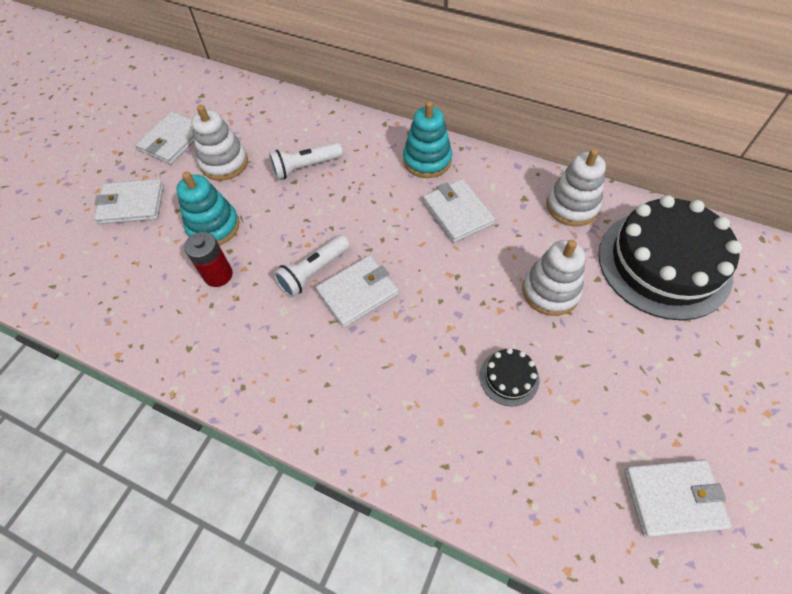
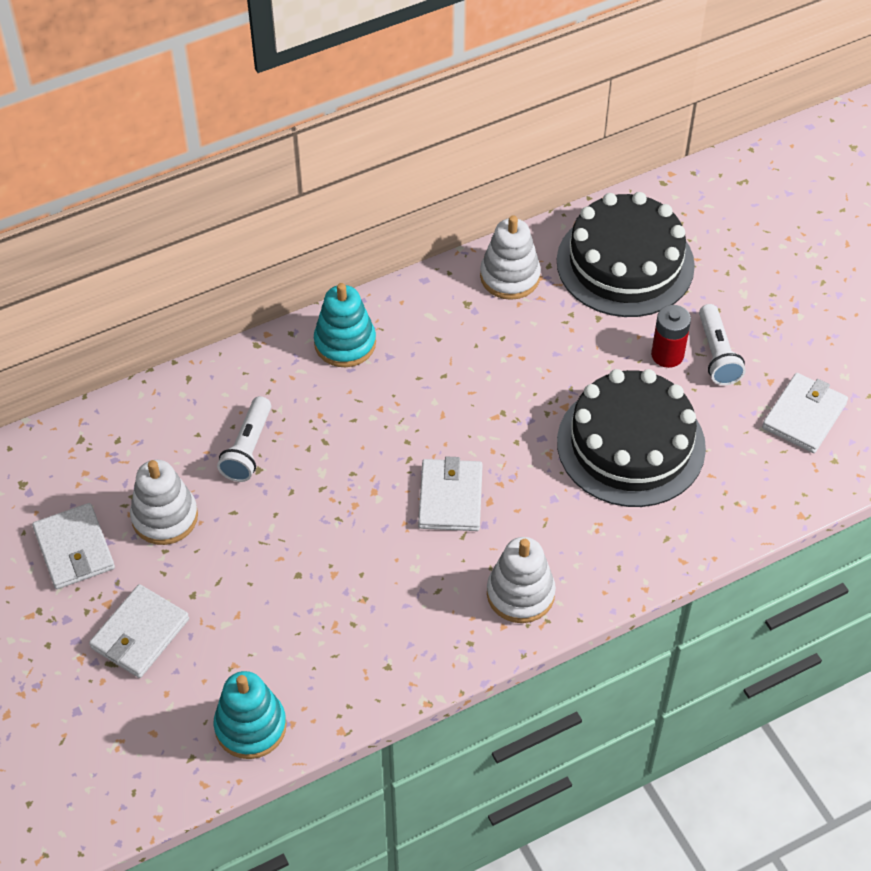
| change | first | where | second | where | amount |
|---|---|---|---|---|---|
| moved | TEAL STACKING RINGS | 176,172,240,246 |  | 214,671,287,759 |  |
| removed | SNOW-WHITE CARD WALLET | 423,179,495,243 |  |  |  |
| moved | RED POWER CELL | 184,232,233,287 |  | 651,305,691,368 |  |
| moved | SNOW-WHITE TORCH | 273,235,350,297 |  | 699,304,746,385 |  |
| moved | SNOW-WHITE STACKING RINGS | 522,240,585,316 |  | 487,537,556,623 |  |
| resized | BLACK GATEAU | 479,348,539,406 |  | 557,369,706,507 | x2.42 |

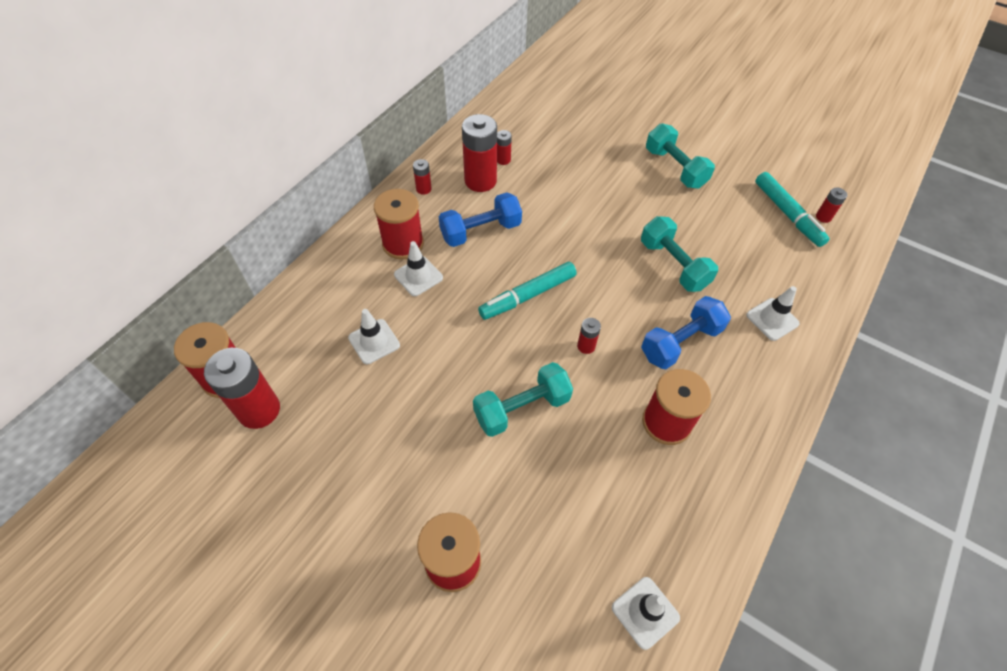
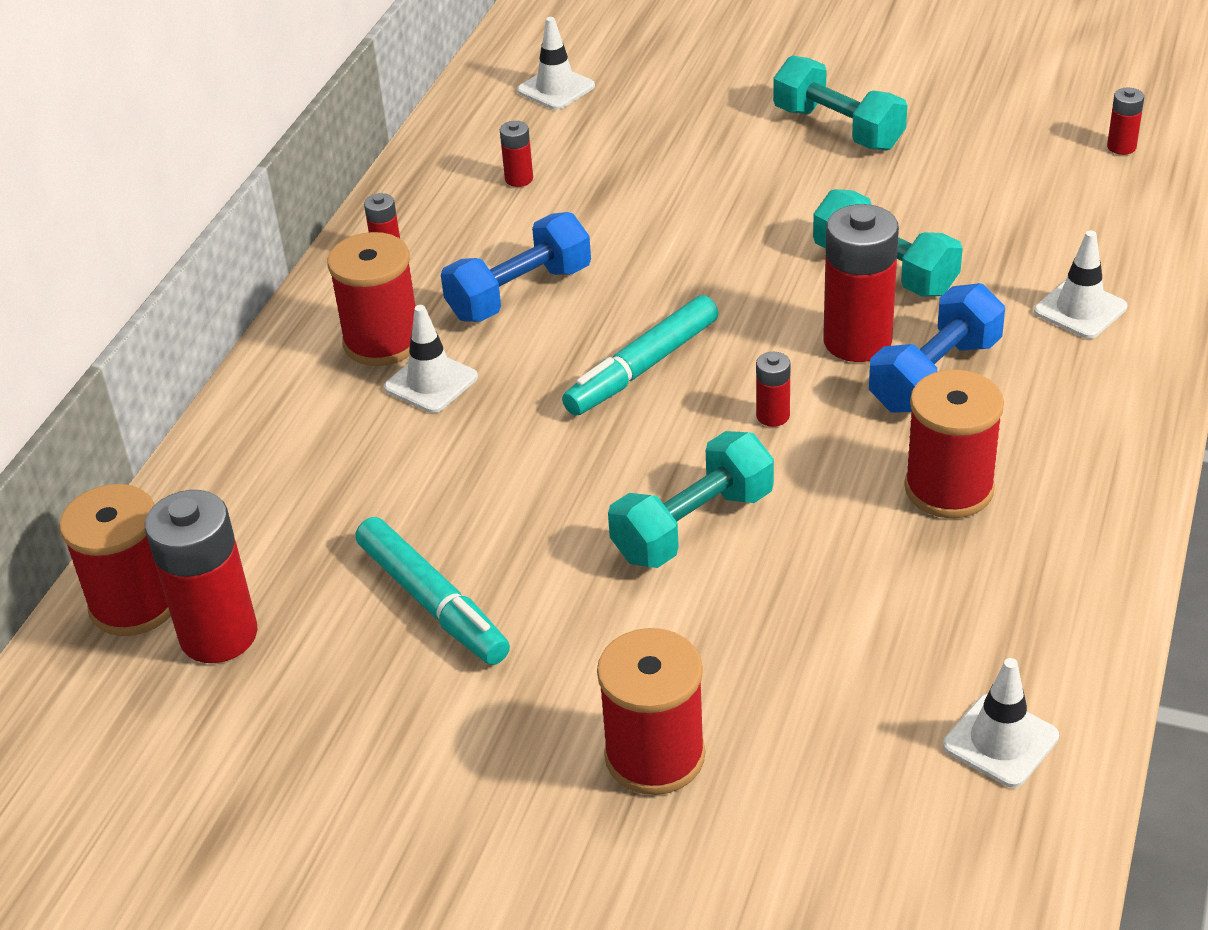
| change | first | where | second | where | amount |
|---|---|---|---|---|---|
| moved | RED POWER CELL | 462,114,497,192 |  | 823,204,899,362 |  |
| moved | TEAL MARKER PEN | 755,172,829,247 |  | 355,517,510,665 |  |
| moved | SNOW-WHITE SAFETY CONE | 348,309,400,364 |  | 517,17,595,110 |  |

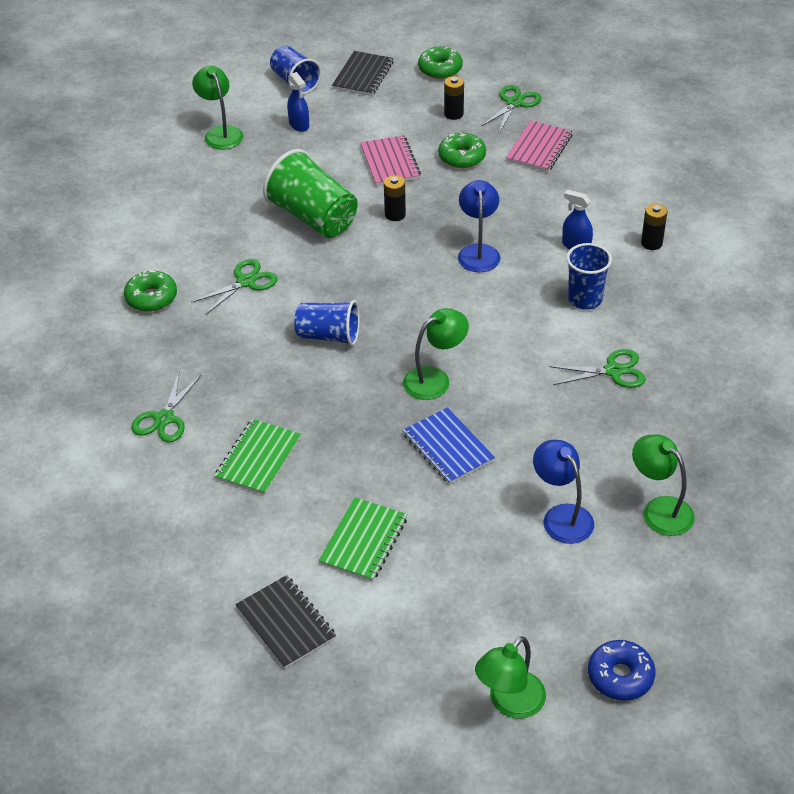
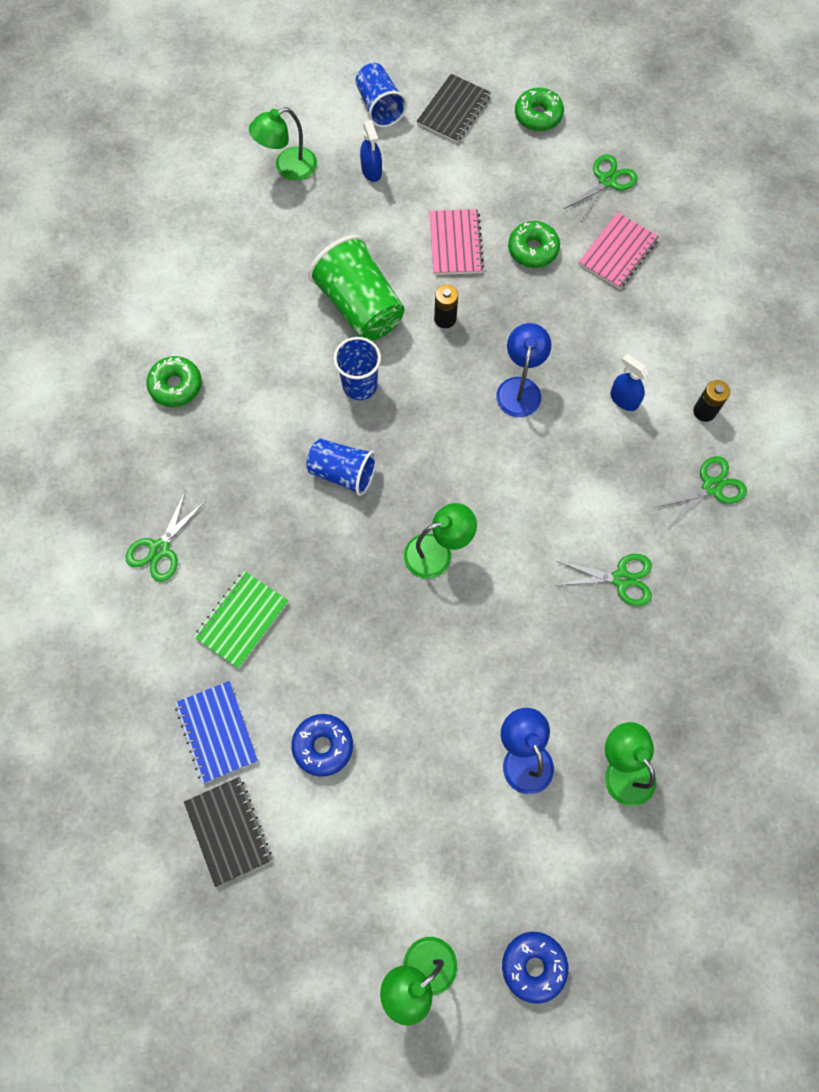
| change | first | where | second | where | amount |
|---|---|---|---|---|---|
| turned | LEAF-GREEN LAMP | 192,66,243,150 |  | 249,107,317,181 | 105 degrees counterclockwise |
| removed | BLACK POWER CELL | 444,76,464,120 |  |  |  |
| moved | COBALT CUP | 566,243,612,310 |  | 333,337,381,400 |  |
| moved | LEAF-GREEN PAIR OF SCISSORS | 191,259,278,315 |  | 653,456,747,526 |  |
| moved | COBALT EXERCISE BOOK | 403,407,495,484 |  | 175,681,258,784 |  |
| replaced | LEAF-GREEN EXERCISE BOOK | 319,497,407,581 | COBALT GLAZED DONUT | 291,714,353,777 |  |

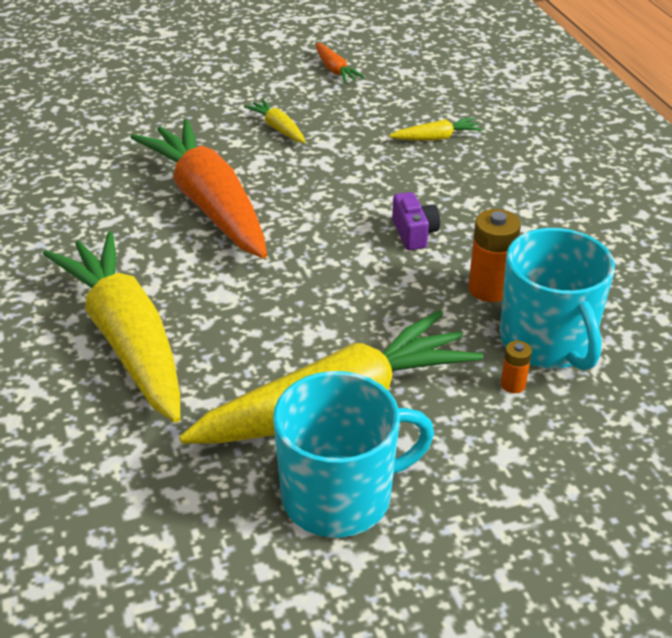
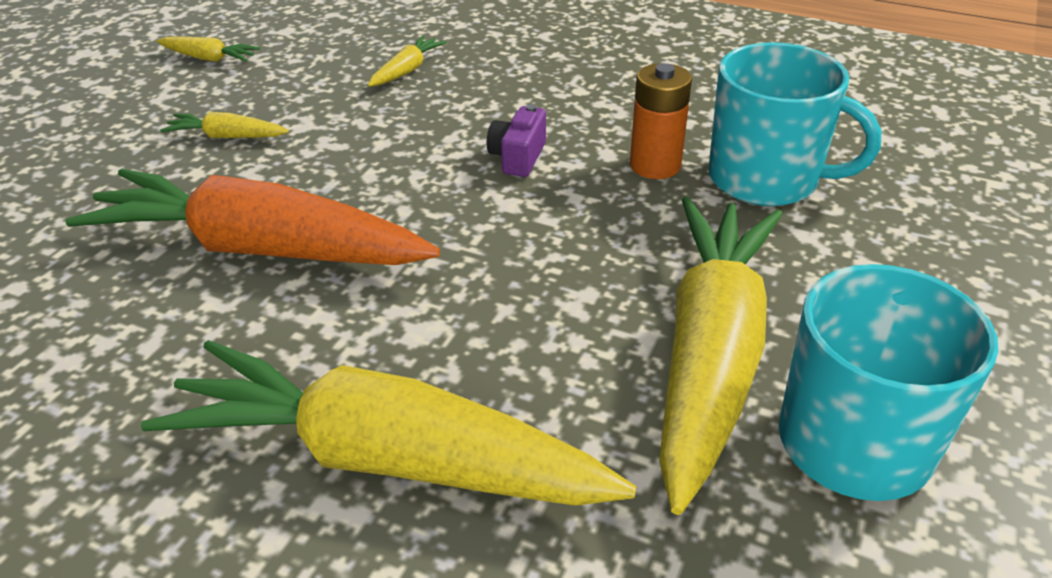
| change | first | where | second | where | amount |
|---|---|---|---|---|---|
| recoloured | BRIGHT ORANGE TOY CARROT | 315,43,365,83 | GOLDEN TOY CARROT | 156,37,260,62 |  |
| turned | VIOLET PHOTO CAMERA | 392,192,440,250 |  | 487,104,546,177 | 105 degrees counterclockwise |
| removed | BRIGHT ORANGE POWER CELL | 501,341,532,393 |  |  |  |

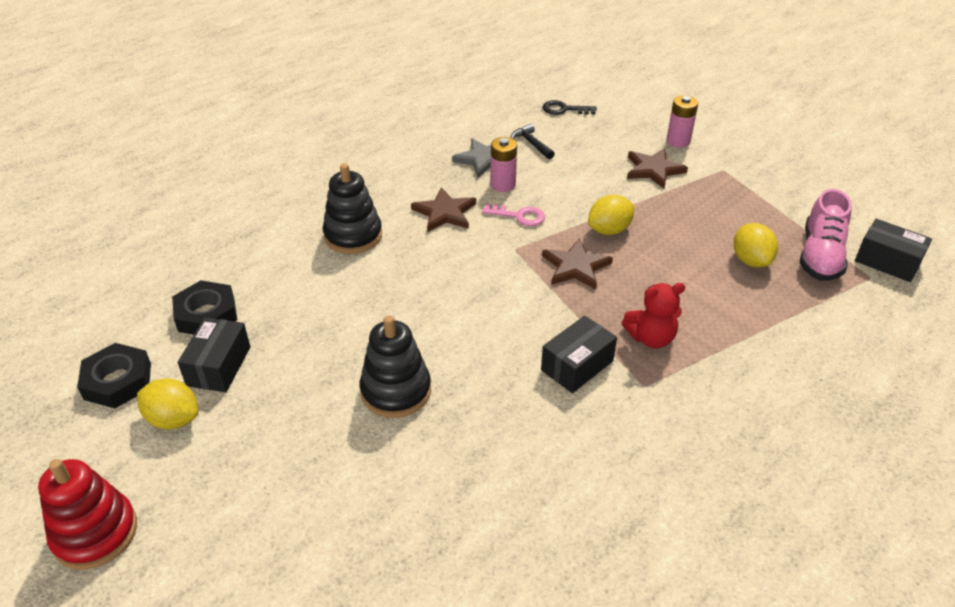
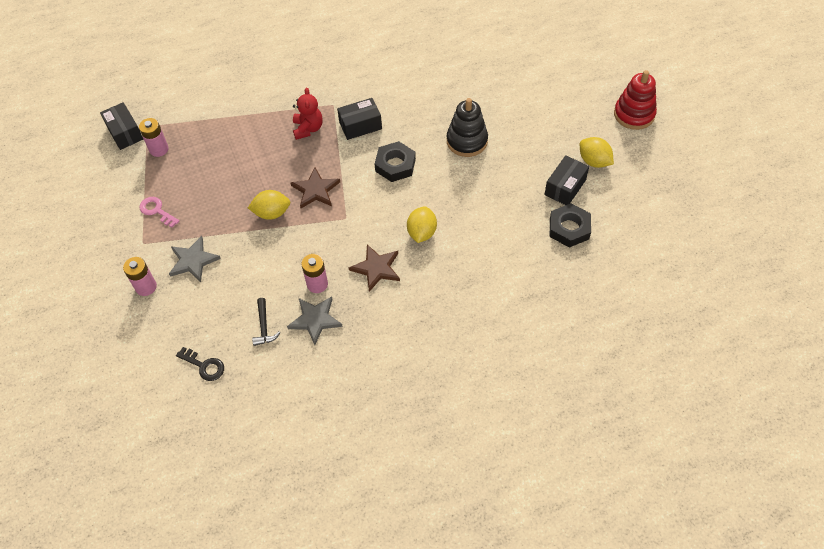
| change | first | where | second | where | amount |
|---|---|---|---|---|---|
| recoloured | DARK BROWN STAR | 627,148,688,189 | ASH-GREY STAR | 169,236,221,282 |  |
| removed | BLACK STACKING RINGS | 323,163,382,254 |  |  |  |
| replaced | ROSE-PINK SNEAKER | 800,189,852,281 | ROSE-PINK POWER CELL | 139,118,169,157 |  |
| moved | ROSE-PINK KEY | 482,203,545,226 |  | 139,197,179,228 |  |
| moved | GOLDEN CITRUS FRUIT | 734,223,778,267 |  | 407,206,437,243 |  |
| turned | RED STUFFED BEAR | 622,283,685,348 |  | 293,88,323,140 | 75 degrees clockwise |
| moved | BLACK HEXAGON NUT | 77,343,151,408 |  | 375,141,416,182 |  |

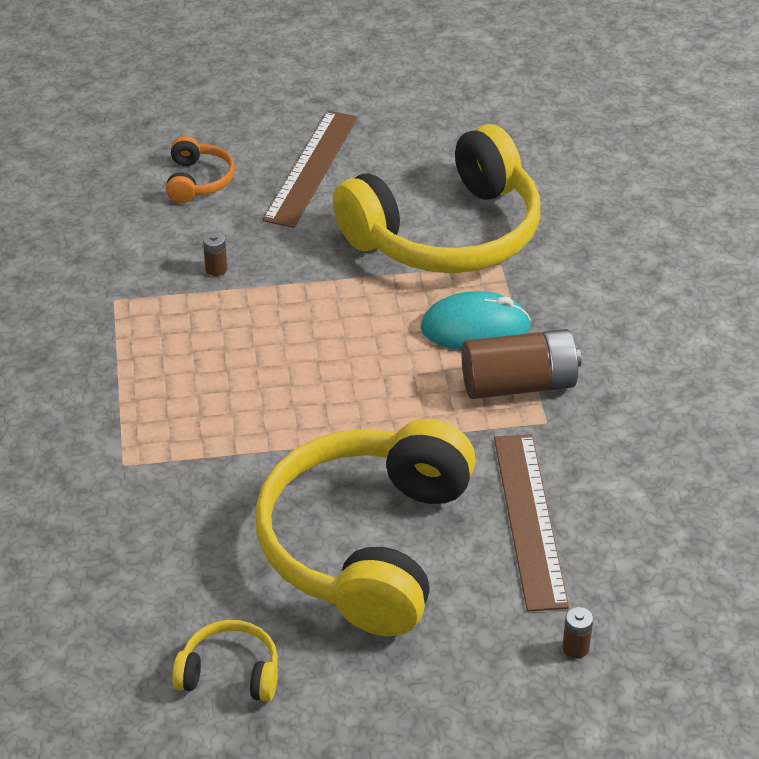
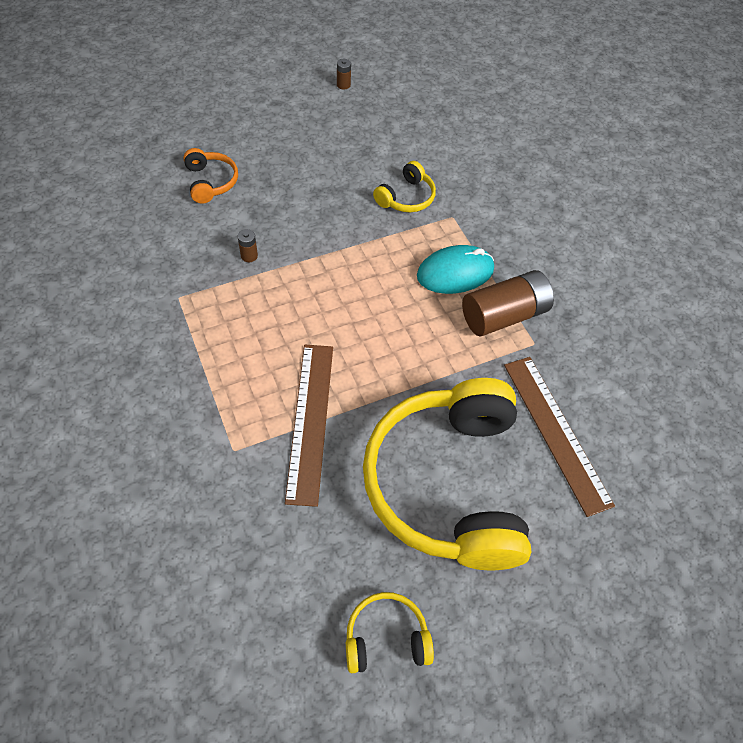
| change | first | where | second | where | amount |
|---|---|---|---|---|---|
| moved | DARK BROWN RULER | 263,111,358,228 |  | 285,345,333,507 |  |
| resized | GOLDEN OVER-EAR HEADPHONES | 333,124,540,273 |  | 373,161,436,212 | x0.42 |
| moved | DARK BROWN POWER CELL | 562,607,593,658 |  | 337,59,351,90 |  |

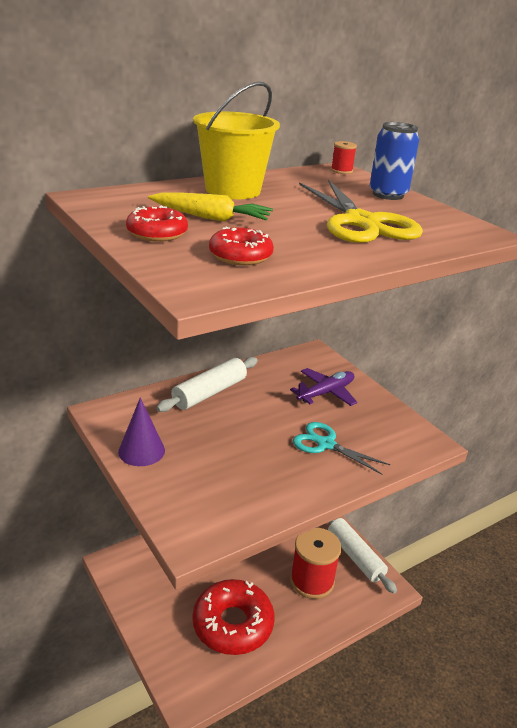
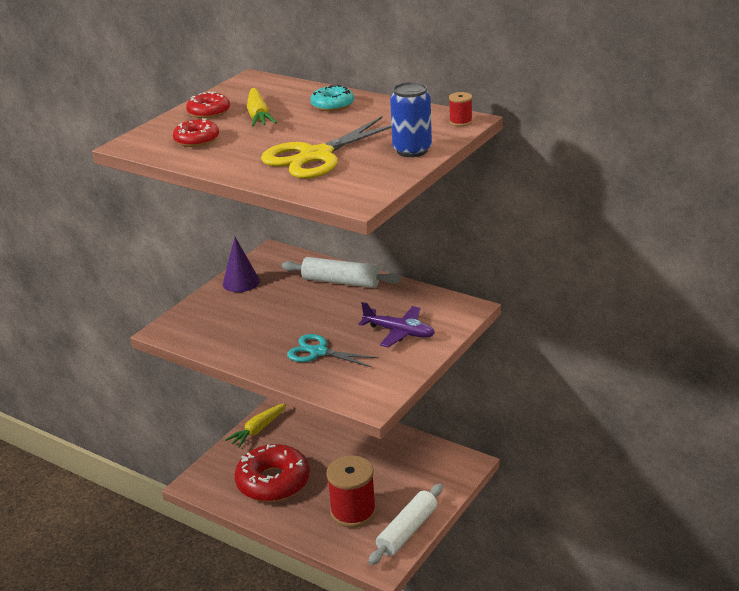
| change | first | where | second | where | amount |
|---|---|---|---|---|---|
| replaced | GOLDEN SAND BUCKET | 193,82,280,199 | TEAL GLAZED DONUT | 310,85,354,111 |  |
| turned | TEAL PAIR OF SCISSORS | 293,422,390,475 |  | 287,334,379,367 | 75 degrees counterclockwise |
| added |  |  | GOLDEN TOY CARROT | 225,404,286,448 |  |

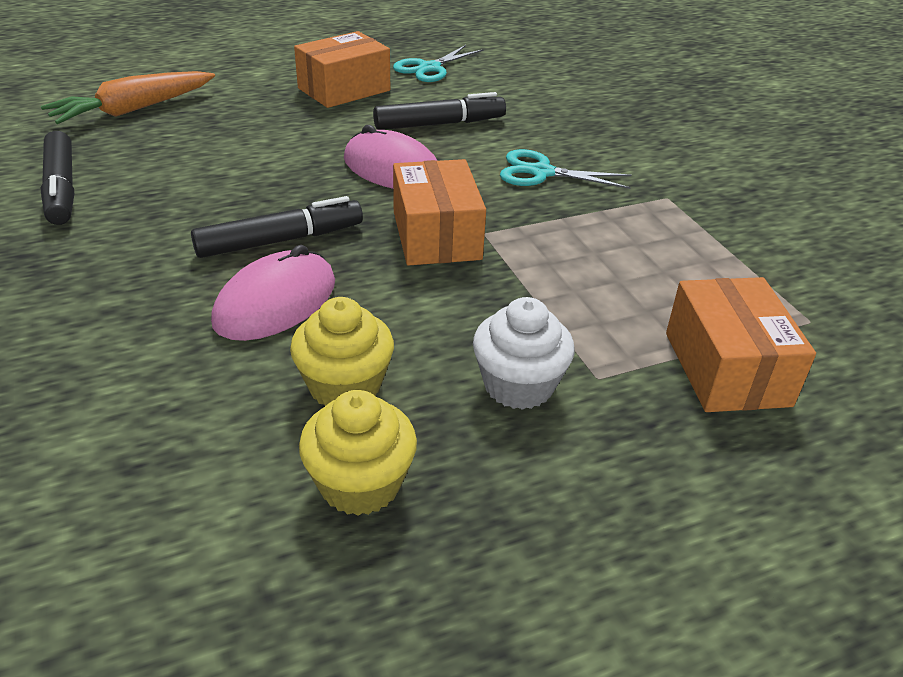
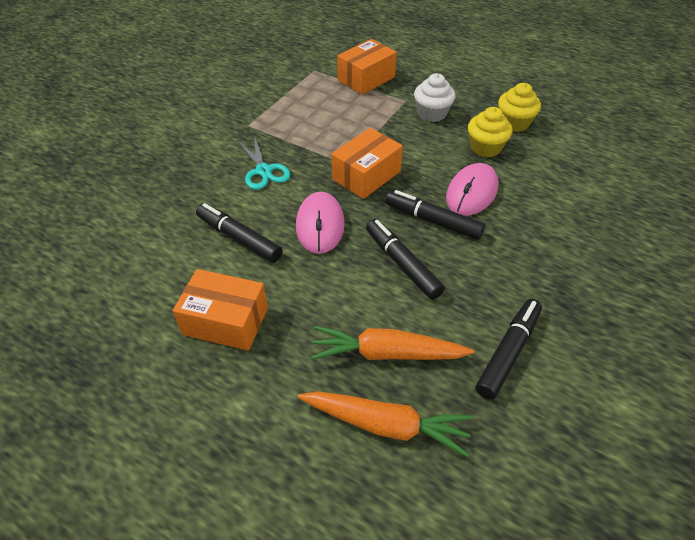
| change | first | where | second | where | amount |
|---|---|---|---|---|---|
| removed | TEAL PAIR OF SCISSORS | 393,45,484,82 |  |  |  |
| turned | ROSE-PINK COMPUTER MOUSE | 211,245,335,341 |  | 446,163,499,216 | 60 degrees counterclockwise |
| added |  |  | BLACK MARKER PEN | 366,219,445,300 |  |
| added |  |  | BRIGHT ORANGE TOY CARROT | 311,326,474,360 |  |

